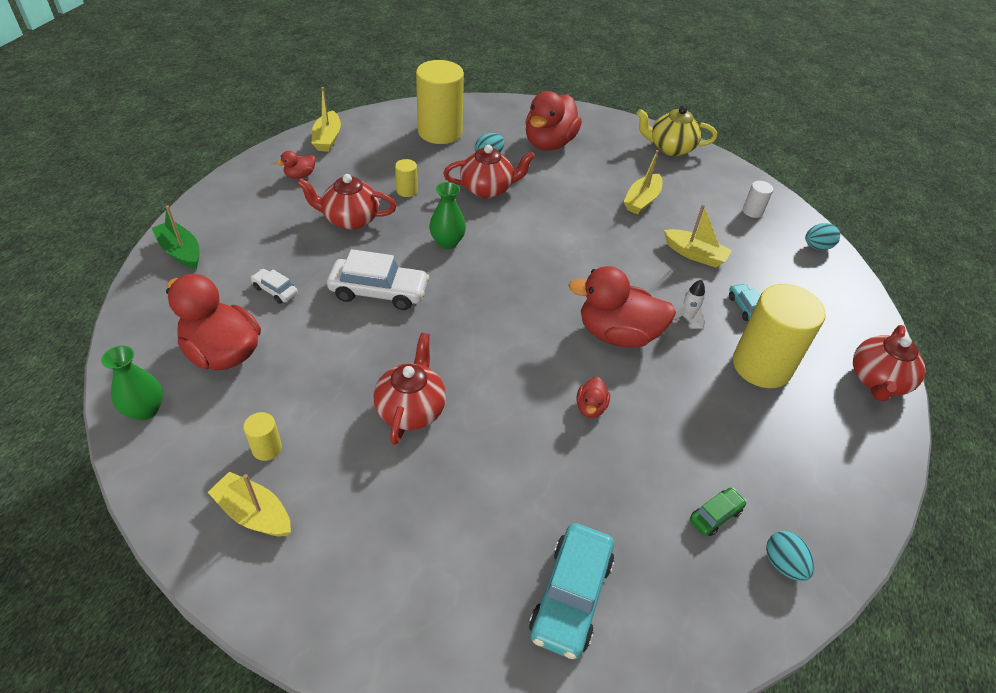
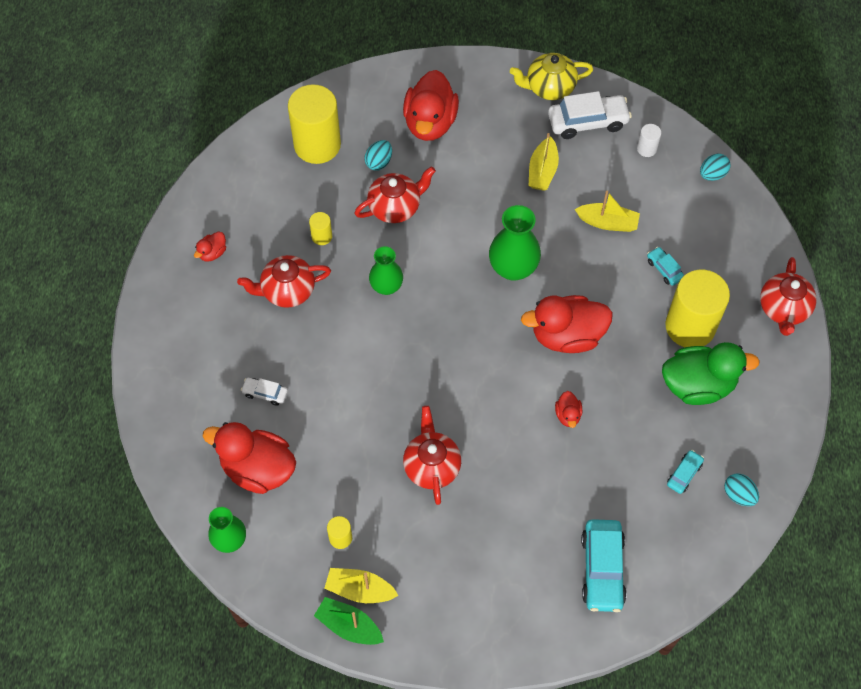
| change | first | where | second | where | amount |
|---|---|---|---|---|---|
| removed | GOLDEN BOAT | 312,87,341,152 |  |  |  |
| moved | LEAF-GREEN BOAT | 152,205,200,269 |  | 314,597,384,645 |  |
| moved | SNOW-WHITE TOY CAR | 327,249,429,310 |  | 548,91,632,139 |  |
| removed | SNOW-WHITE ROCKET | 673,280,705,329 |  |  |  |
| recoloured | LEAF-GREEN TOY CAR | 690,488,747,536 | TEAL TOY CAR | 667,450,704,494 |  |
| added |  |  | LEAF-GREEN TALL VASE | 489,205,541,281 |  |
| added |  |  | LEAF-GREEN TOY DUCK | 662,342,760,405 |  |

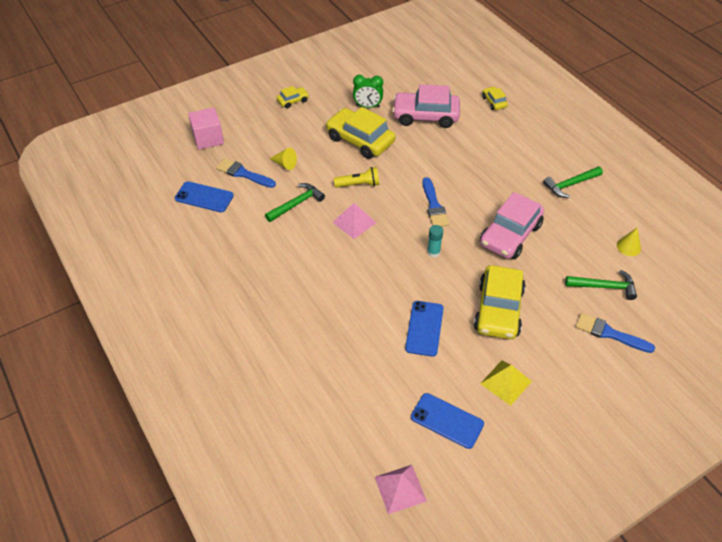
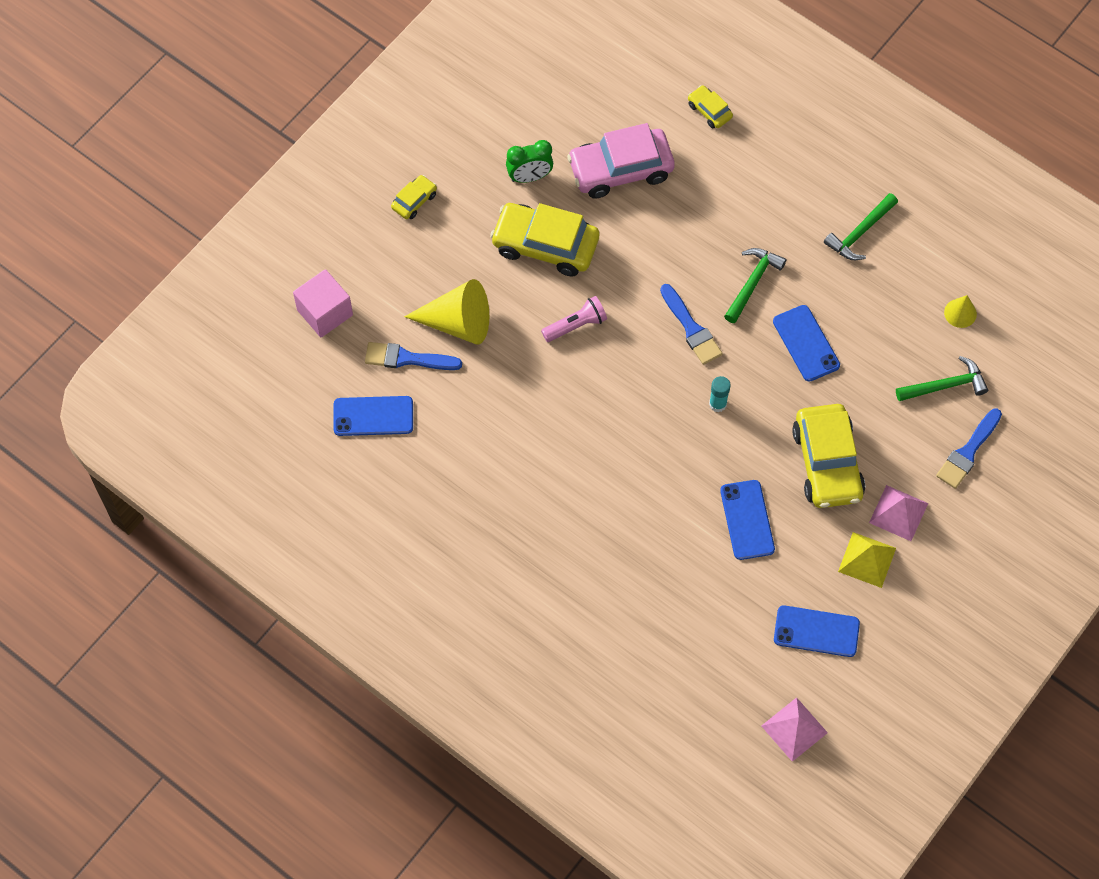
| change | first | where | second | where | amount |
|---|---|---|---|---|---|
| resized | GOLDEN SOLID CONE | 269,148,297,170 |  | 404,279,489,344 | x1.99 |
| recoloured | GOLDEN TORCH | 334,167,379,188 | ROSE-PINK TORCH | 541,296,607,342 |  |
| moved | LEAF-GREEN CLAW HAMMER | 265,183,325,222 |  | 724,248,786,323 |  |
| replaced | ROSE-PINK TOY CAR | 480,192,544,259 | COBALT MOBILE PHONE | 773,305,840,382 |  |
| moved | ROSE-PINK PYRAMID | 332,203,376,239 |  | 869,485,928,541 |  |
| turned | COBALT BRUSH | 576,313,655,353 |  | 936,409,1002,489 | 60 degrees counterclockwise |

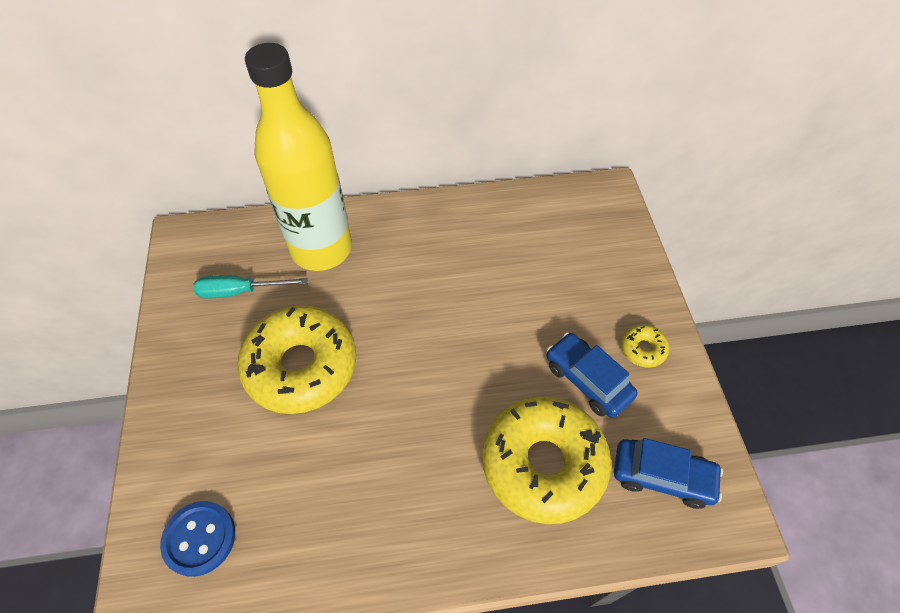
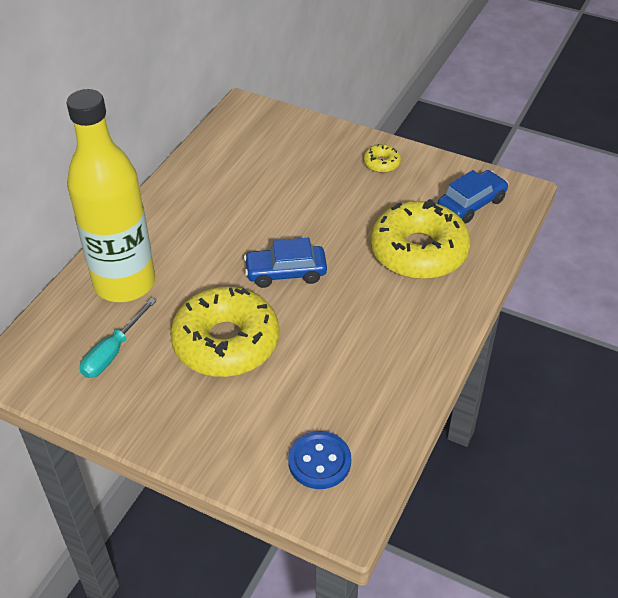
| change | first | where | second | where | amount |
|---|---|---|---|---|---|
| moved | COBALT TOY CAR | 547,332,638,418 |  | 244,238,327,288 |  |

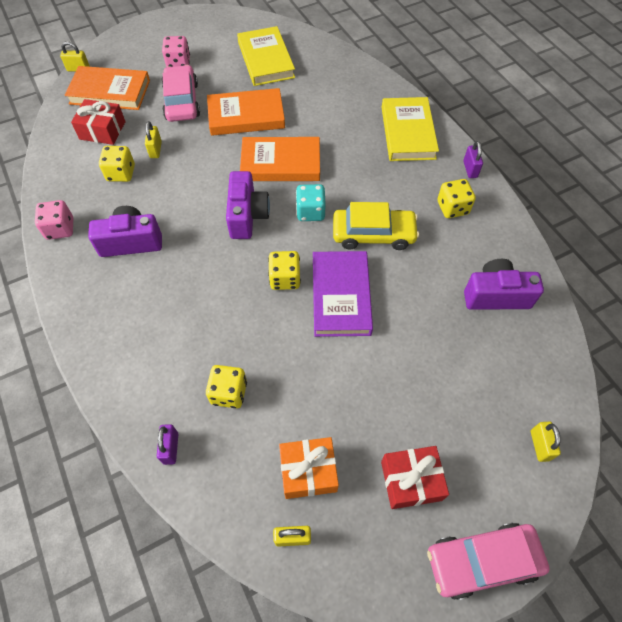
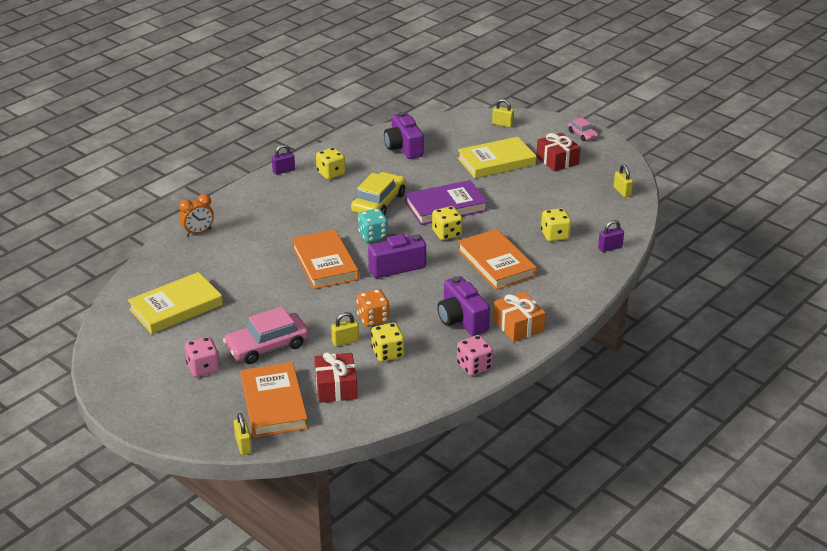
| change | first | where | second | where | amount |
|---|---|---|---|---|---|
| moved | BRIGHT ORANGE HARDBACK | 207,88,285,136 |  | 458,229,537,290 |  |
| moved | GOLDEN HARDBACK | 382,97,439,161 |  | 458,137,536,178 |  |
| turned | GOLDEN TOY CAR | 333,202,419,250 |  | 351,172,406,215 | 45 degrees clockwise |
| turned | GOLDEN SMALL LOCK | 531,422,561,462 |  | 492,99,514,127 | 45 degrees clockwise |
| moved | BRIGHT ORANGE GIFT | 279,437,339,499 |  | 493,291,545,342 |  |
| resized | ROSE-PINK TOY CAR | 427,523,550,600 |  | 568,117,598,141 | x0.53 |
| added |  |  | BRIGHT ORANGE ALARM CLOCK | 179,194,214,236 |  |
| added |  |  | BRIGHT ORANGE DIE | 357,289,389,327 |  |

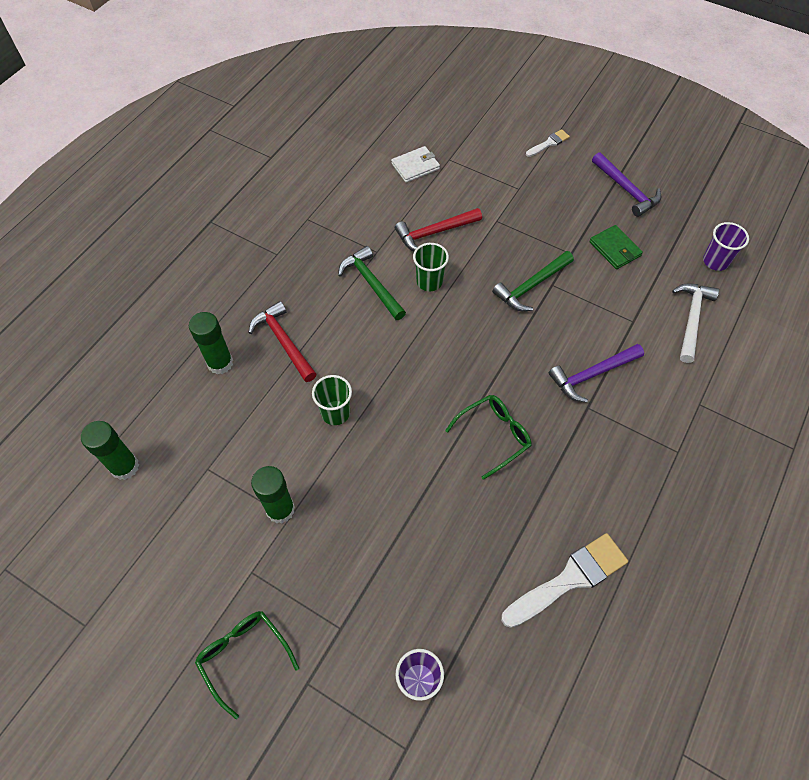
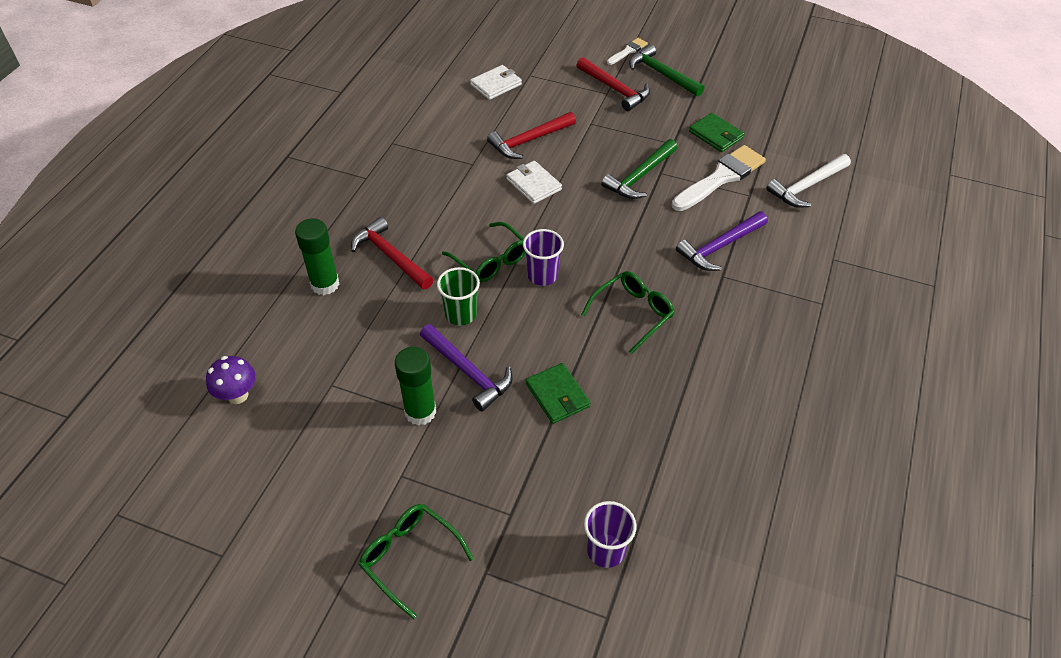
| change | first | where | second | where | amount |
|---|---|---|---|---|---|
| moved | VIOLET CLAW HAMMER | 592,152,661,217 |  | 420,324,513,411 |  |
| moved | VIOLET CUP | 703,222,749,271 |  | 523,229,564,286 |  |
| replaced | LEAF-GREEN CUP | 413,243,449,291 | SNOW-WHITE CARD WALLET | 506,161,562,204 |  |
| moved | LEAF-GREEN CLAW HAMMER | 338,246,406,320 |  | 629,44,704,97 |  |
| turned | SNOW-WHITE CLAW HAMMER | 672,283,719,363 |  | 766,154,851,208 | 135 degrees counterclockwise |
| replaced | LEAF-GREEN GLUE | 81,421,139,480 | VIOLET TOADSTOOL | 206,356,256,404 |  |
| moved | SNOW-WHITE BRUSH | 501,533,628,628 |  | 672,145,766,211 |  |
| added |  |  | RED CLAW HAMMER | 577,57,650,111 |  |
| added |  |  | LEAF-GREEN EYEGLASSES | 442,222,526,282 |  |
| added |  |  | LEAF-GREEN CARD WALLET | 526,363,591,424 |  |

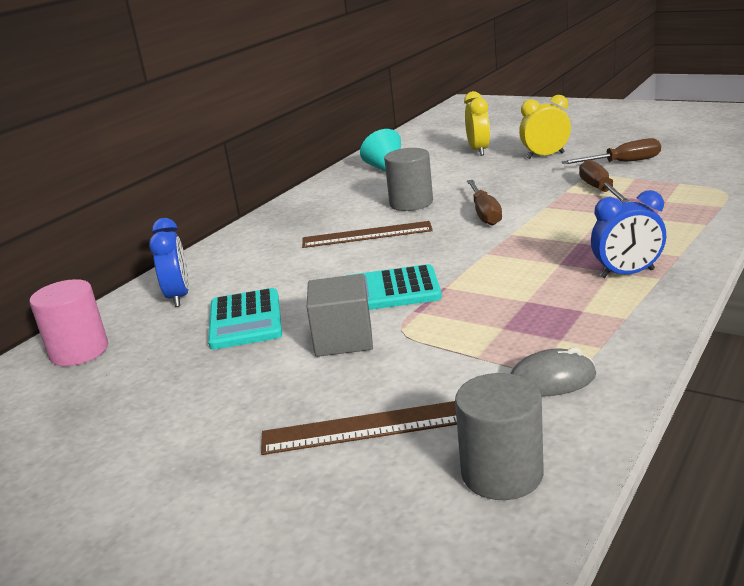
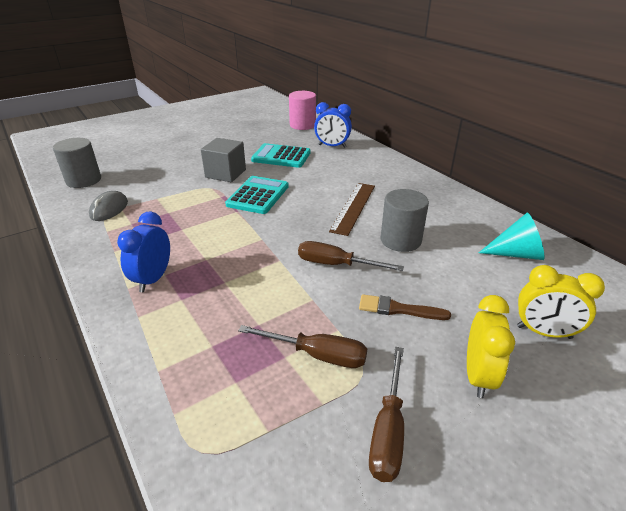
| change | first | where | second | where | amount |
|---|---|---|---|---|---|
| removed | DARK BROWN RULER | 261,401,457,455 |  |  |  |
| added |  |  | DARK BROWN BRUSH | 359,294,451,320 |  |

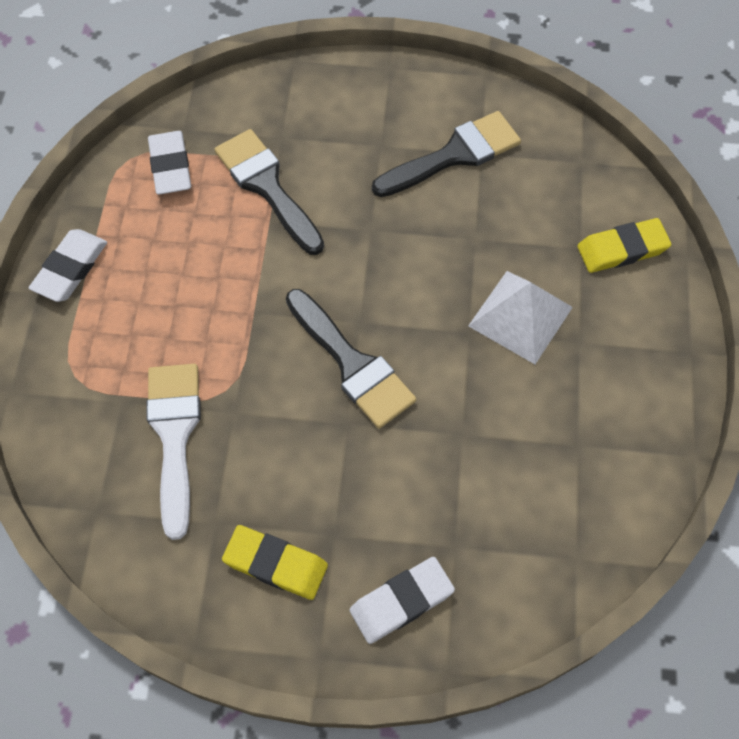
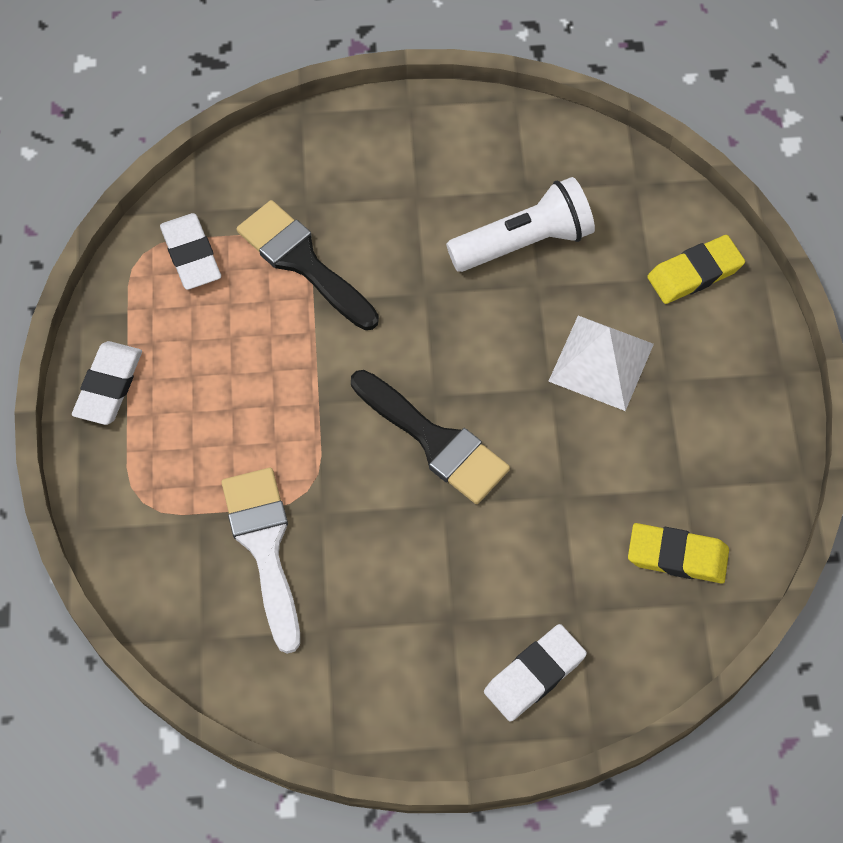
| change | first | where | second | where | amount |
|---|---|---|---|---|---|
| removed | BLACK BRUSH | 372,111,521,197 |  |  |  |
| moved | GOLDEN PENCIL ERASER | 222,525,328,600 |  | 628,523,729,583 |  |
| added |  |  | SNOW-WHITE TORCH | 446,177,595,272 |  |

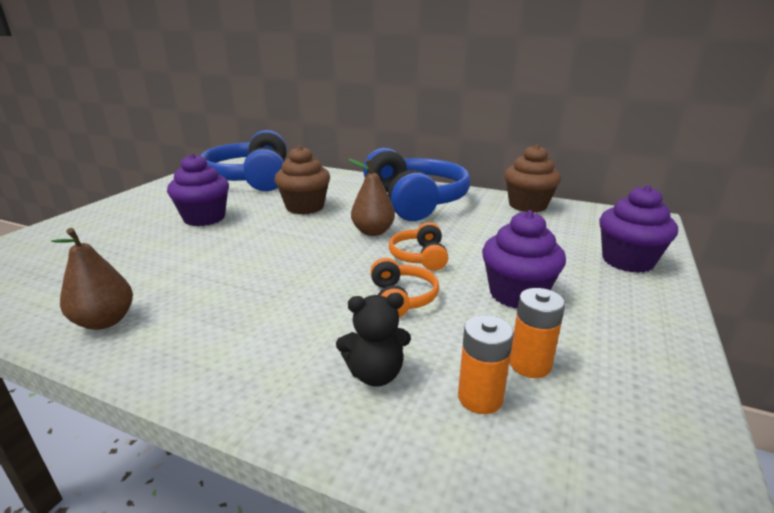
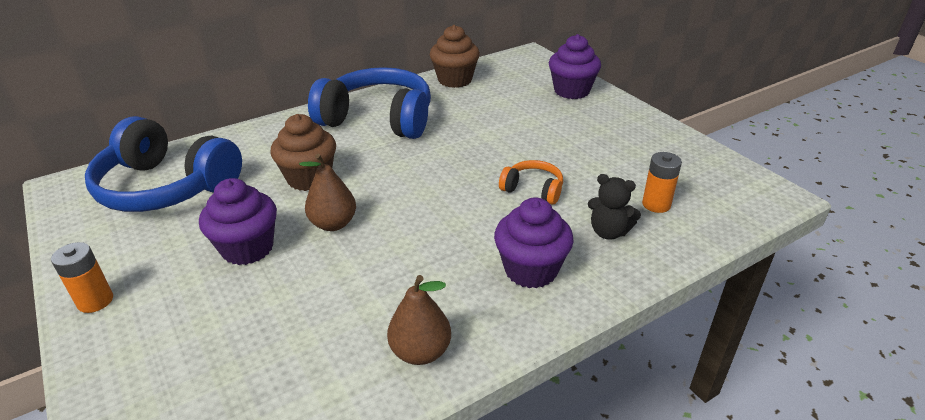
| change | first | where | second | where | amount |
|---|---|---|---|---|---|
| moved | DARK BROWN PEAR FRUIT | 348,159,395,236 |  | 299,154,356,231 |  |
| moved | VIOLET FAIRY CAKE | 482,210,566,309 |  | 494,197,574,288 |  |
| removed | BRIGHT ORANGE OVER-EAR HEADPHONES | 389,222,448,271 |  |  |  |
| moved | BRIGHT ORANGE POWER CELL | 510,288,565,378 |  | 51,242,113,313 |  |
| turned | BLACK STUFFED BEAR | 336,293,411,387 |  | 588,174,641,240 | 90 degrees clockwise |

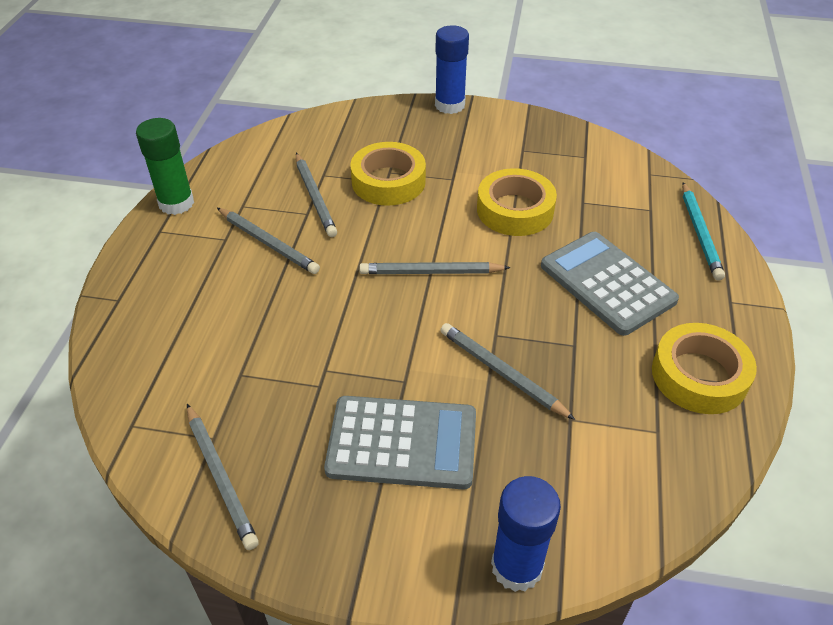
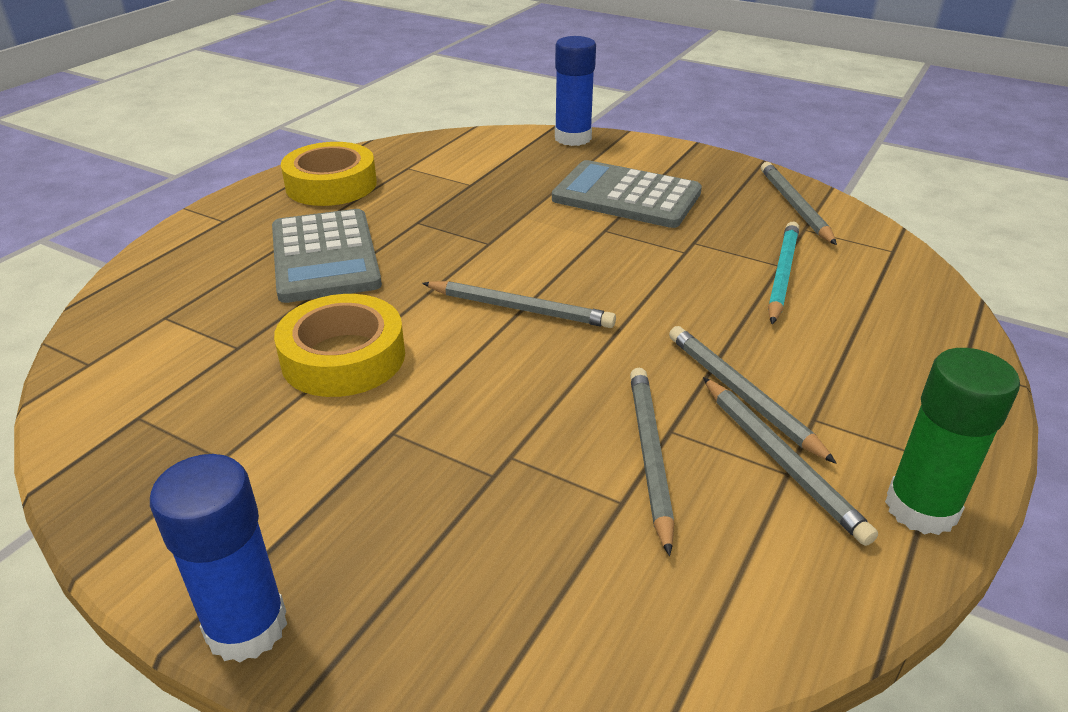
| change | first | where | second | where | amount |
|---|---|---|---|---|---|
| removed | GOLDEN ROLL OF TAPE | 350,142,426,206 |  |  |  |
| moved | TEAL WOODEN PENCIL | 682,182,725,281 |  | 768,222,799,324 |  |
| moved | ASH-GREY WOODEN PENCIL | 440,323,575,420 |  | 703,377,878,546 |  |

